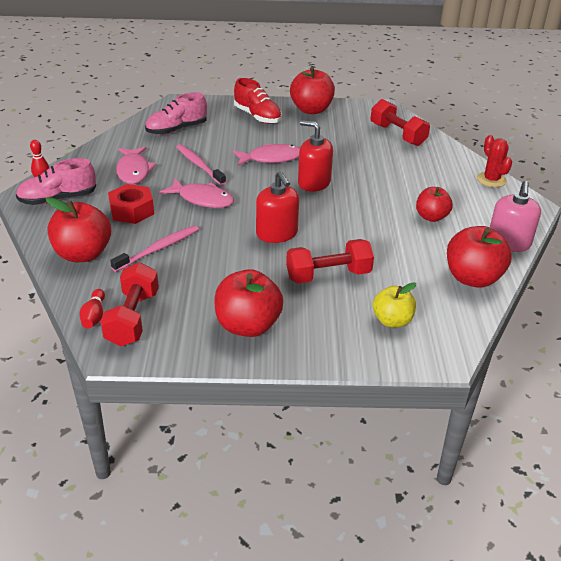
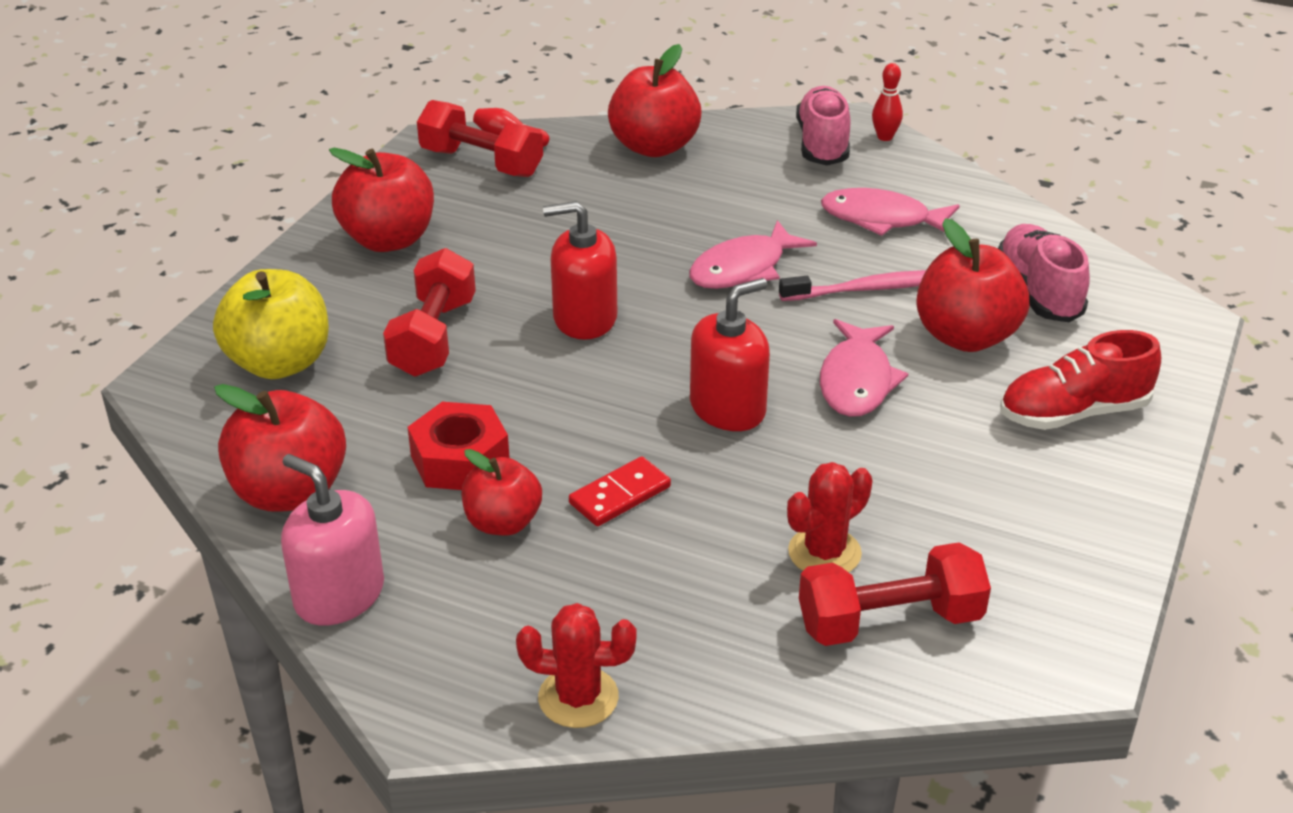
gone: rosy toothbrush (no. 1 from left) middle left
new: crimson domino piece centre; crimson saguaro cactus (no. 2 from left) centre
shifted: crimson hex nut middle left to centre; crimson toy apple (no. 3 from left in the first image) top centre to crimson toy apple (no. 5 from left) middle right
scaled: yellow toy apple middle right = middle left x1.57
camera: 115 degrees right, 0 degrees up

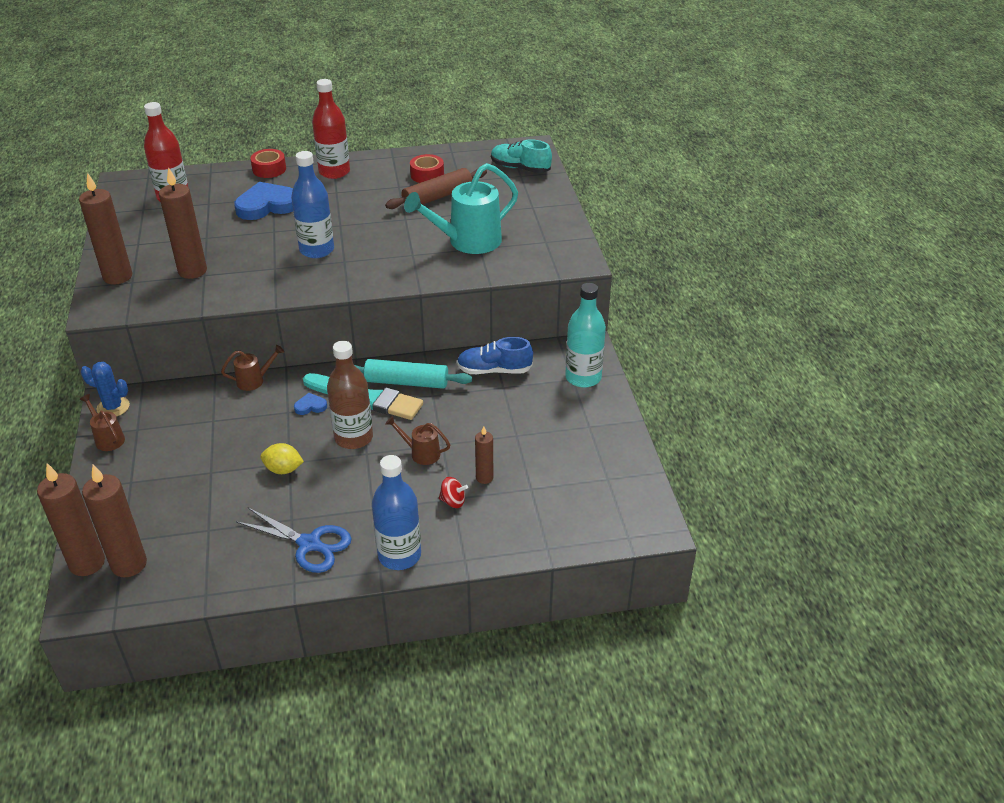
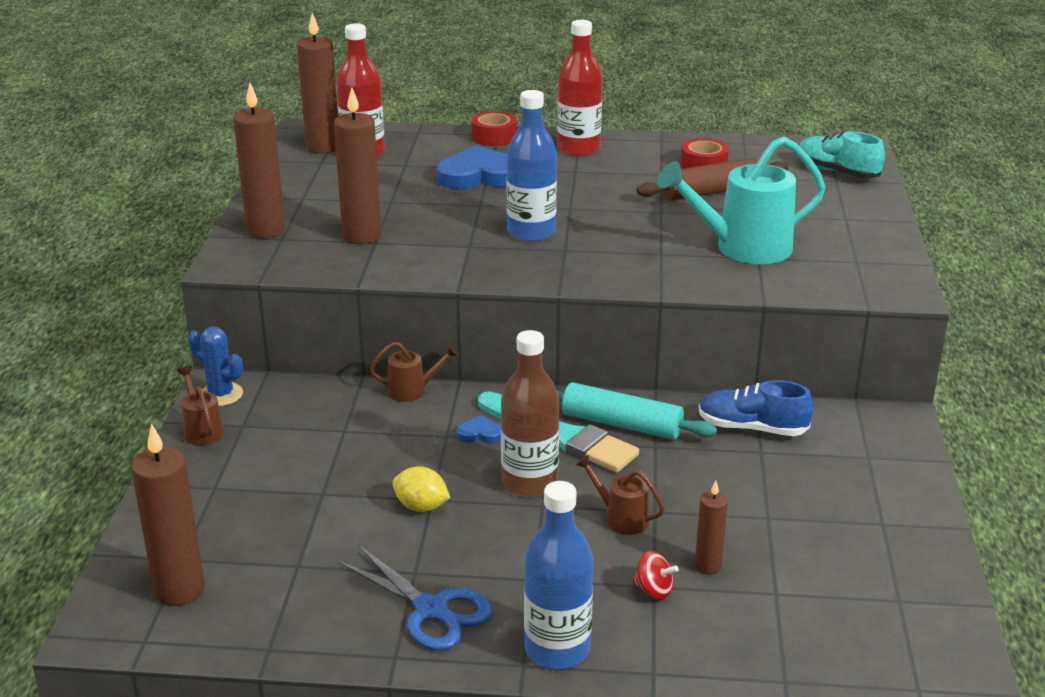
gone: turquoise bottle centre
shifted: brown pillar candle (no. 1 from left in the first image) middle left to brown pillar candle (no. 3 from left) top left
camera: 15 degrees right, 10 degrees down

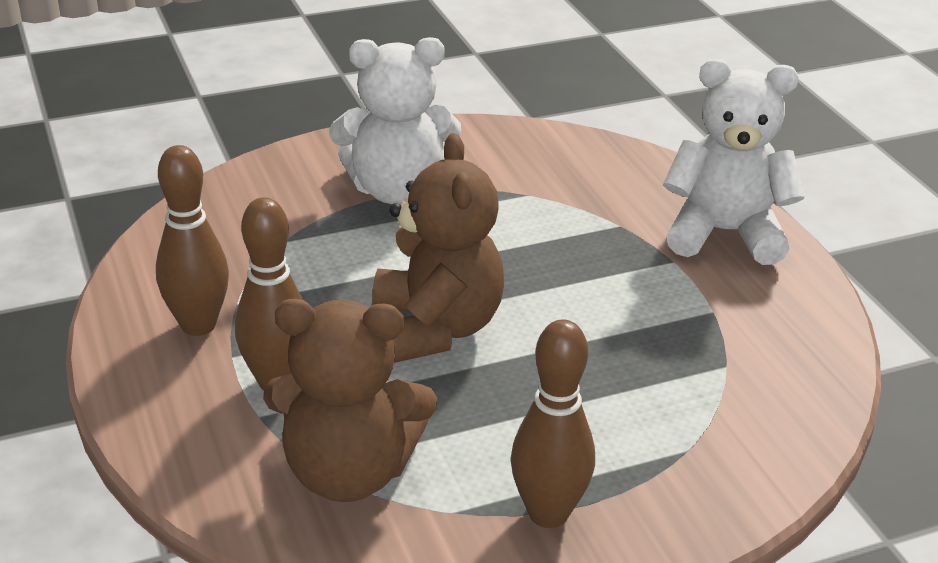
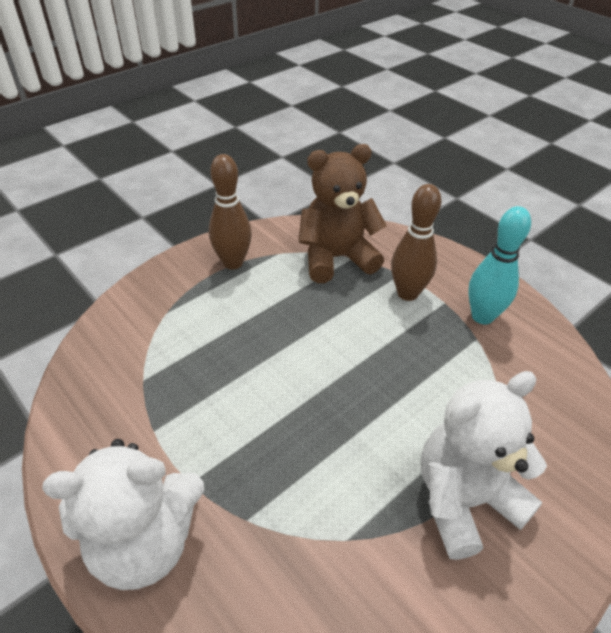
gone: brown teddy (no. 2 from left) centre
repainted: brown tenpin (no. 1 from left) middle left to turquoise tenpin middle right
camera: 160 degrees right, 10 degrees up

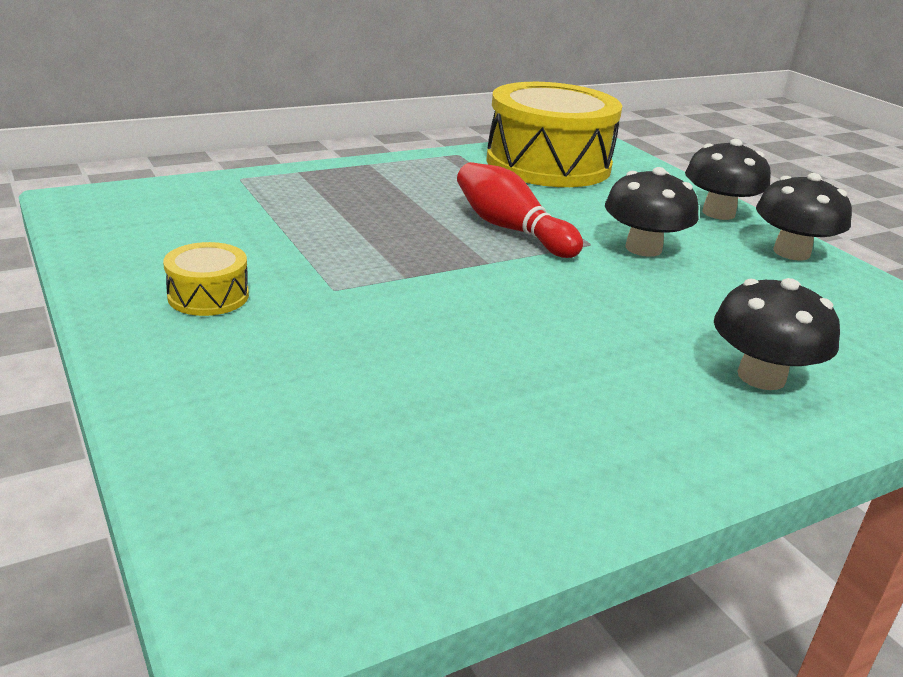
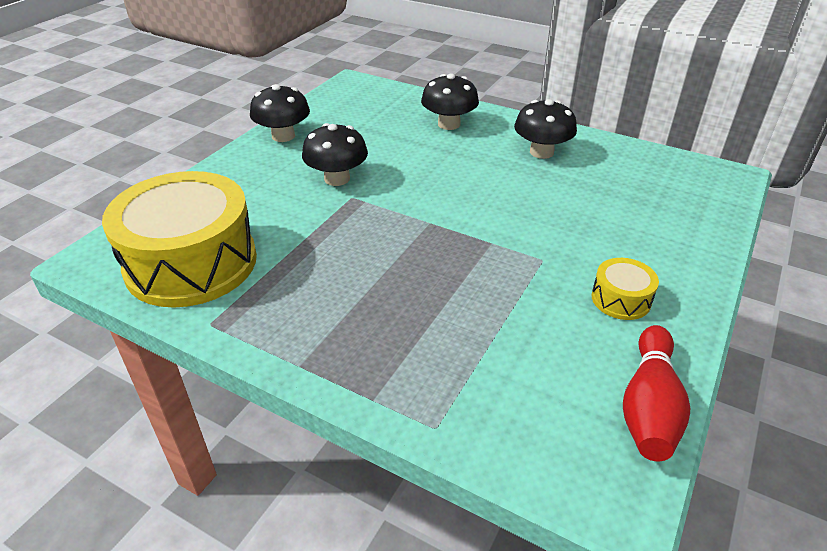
shifted: crimson tenpin top centre to bottom right; black toadstool (no. 2 from left in the first image) top right to black toadstool (no. 4 from left) top centre
camera: 120 degrees left, 10 degrees up

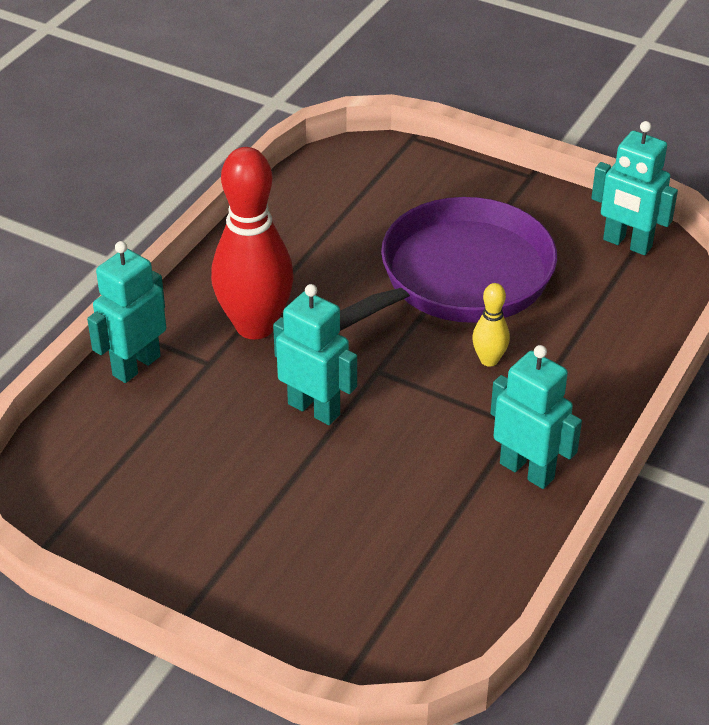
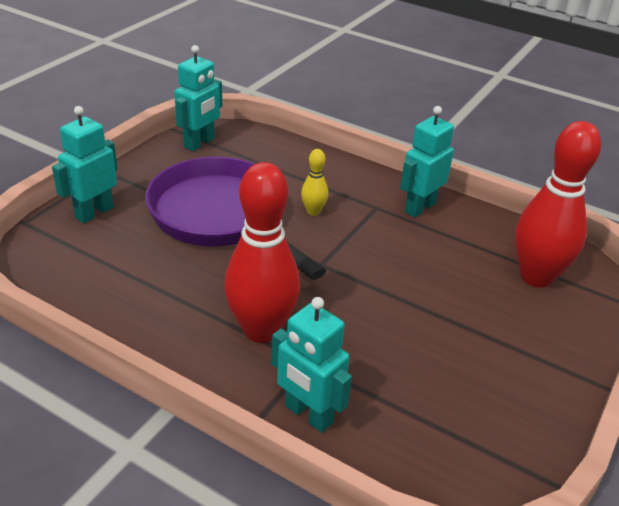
new: crimson tenpin (no. 2 from left) middle right
shifted: turquoise robot (no. 2 from left in the first image) centre to turquoise robot (no. 1 from left) top left
camera: 90 degrees left, 5 degrees down

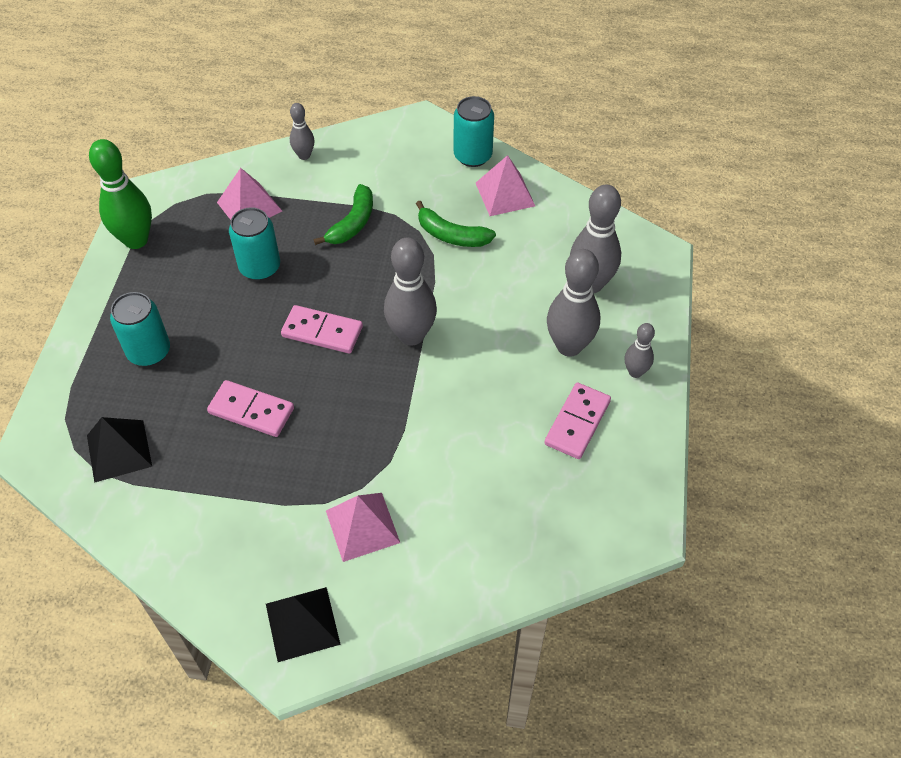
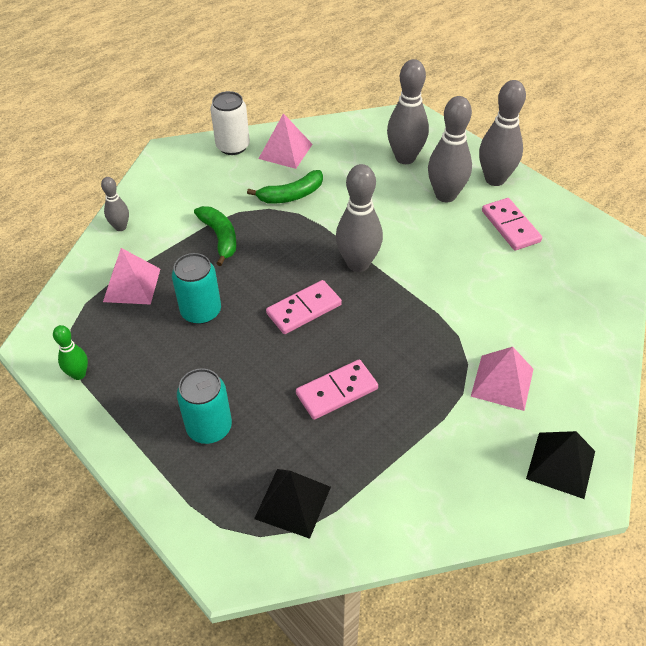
repainted: turquoise can (no. 3 from left) top centre to pure white can top centre
scaled: green tenpin top left = middle left x0.54; grey tenpin (no. 5 from left) middle right = top right x1.85
camera: 50 degrees left, 5 degrees down

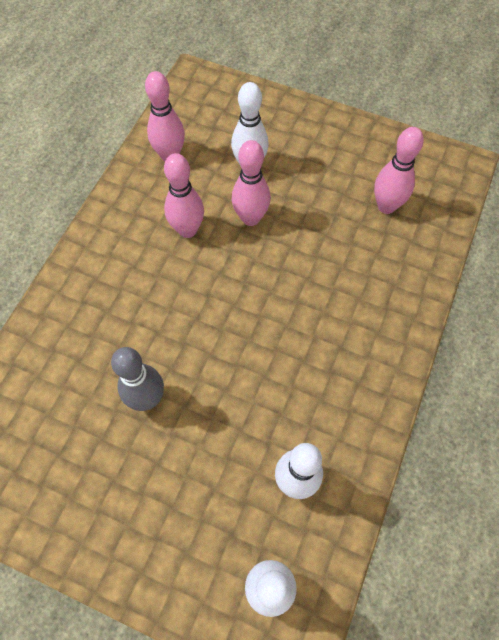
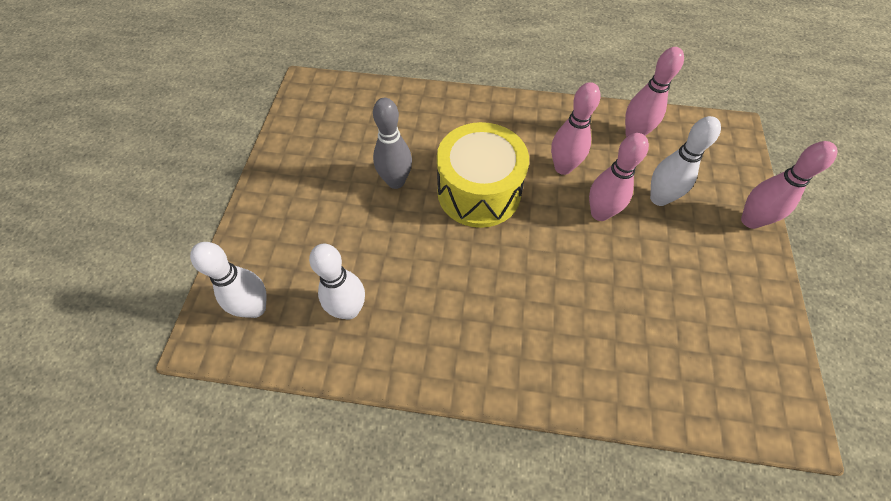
new: yellow toy drum centre
shifted: rosy tenpin (no. 4 from left) top right to middle right
camera: 75 degrees right, 5 degrees down

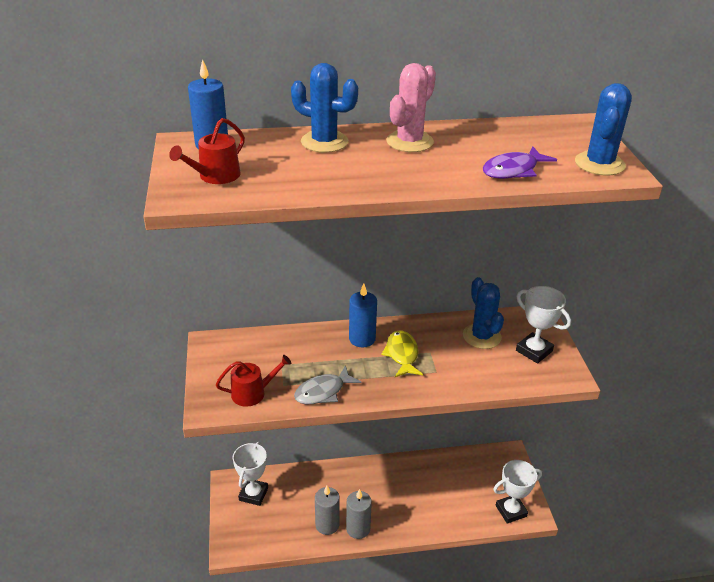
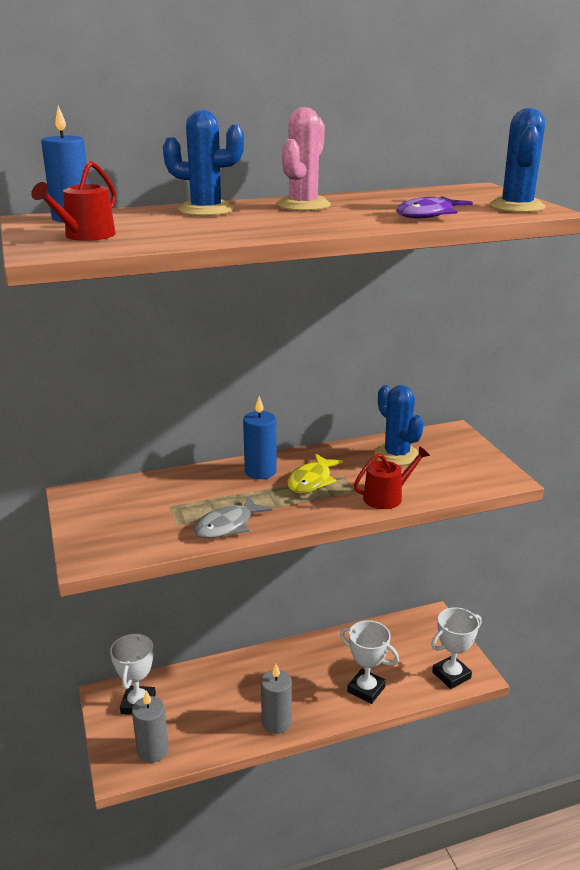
shifted: crimson watering pot (no. 2 from left) centre to middle right; grey pillar candle (no. 1 from left) bottom centre to bottom left; pure white award cup (no. 3 from left in the first image) middle right to pure white award cup (no. 2 from left) bottom centre
rotated: yellow fish figure centre = centre 135 degrees counterclockwise
camera: 10 degrees left, 10 degrees down

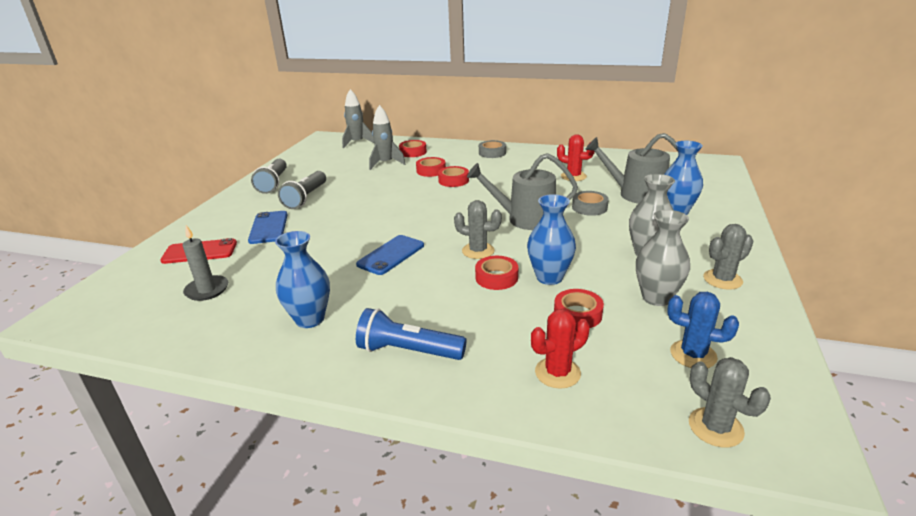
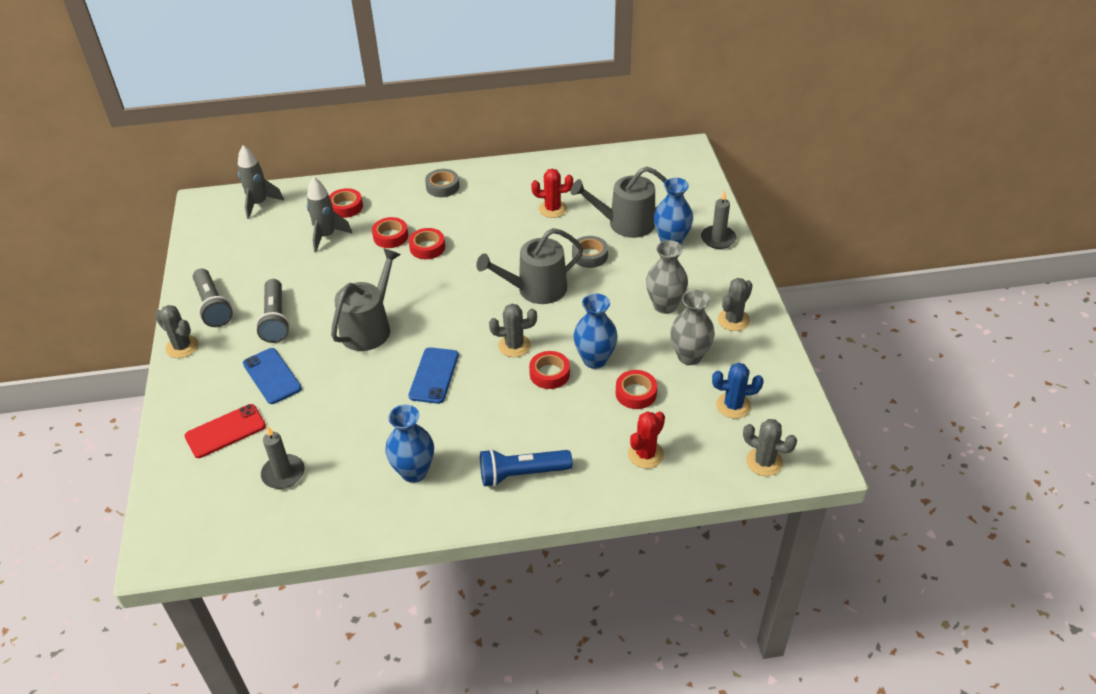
new: grey saguaro cactus (no. 1 from left) middle left; grey watering pot (no. 1 from left) centre; grey pillar candle (no. 2 from left) top centre
camera: 25 degrees left, 15 degrees up

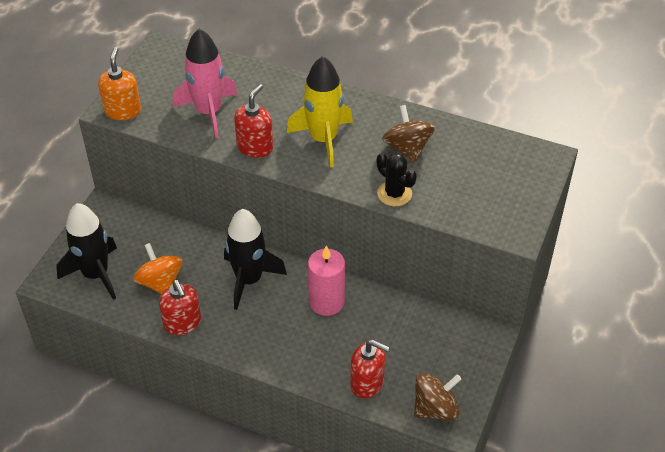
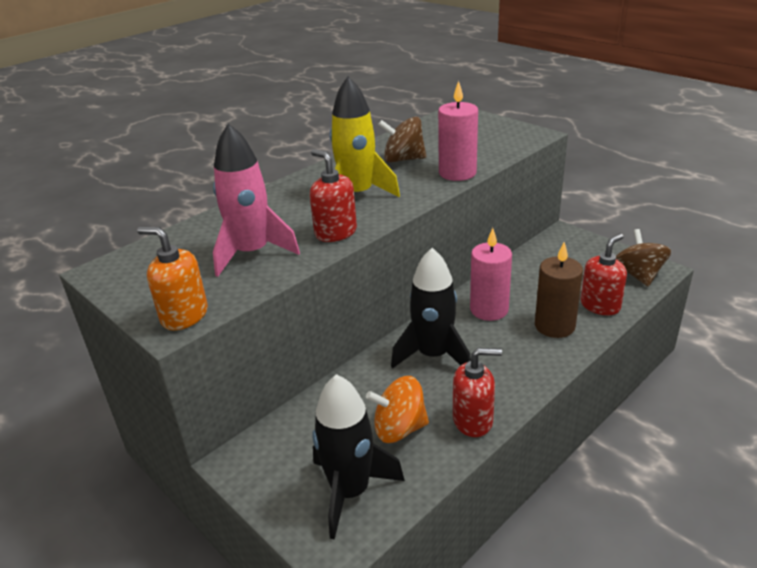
new: brown pillar candle middle right
swapped: black saguaro cactus centre to rosy pillar candle (no. 1 from left) top centre
camera: 65 degrees left, 15 degrees down

